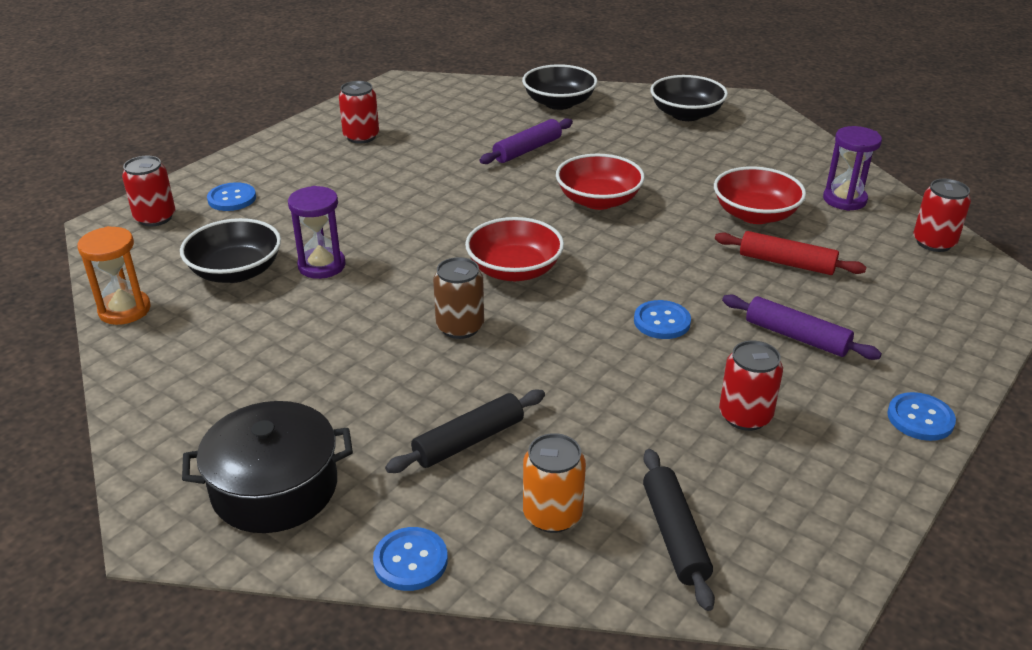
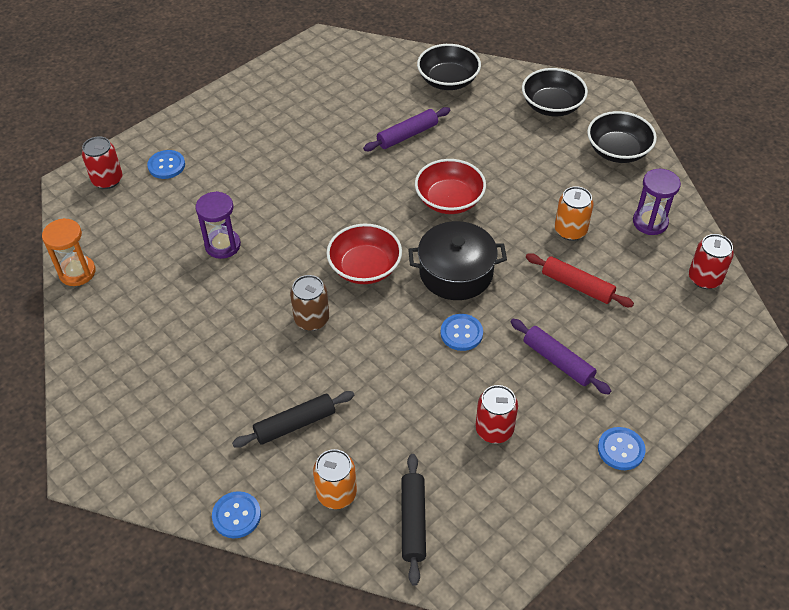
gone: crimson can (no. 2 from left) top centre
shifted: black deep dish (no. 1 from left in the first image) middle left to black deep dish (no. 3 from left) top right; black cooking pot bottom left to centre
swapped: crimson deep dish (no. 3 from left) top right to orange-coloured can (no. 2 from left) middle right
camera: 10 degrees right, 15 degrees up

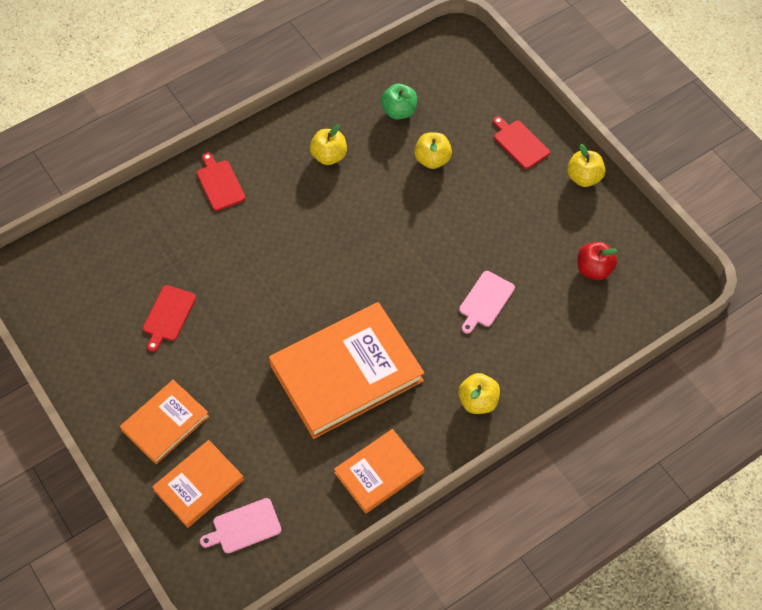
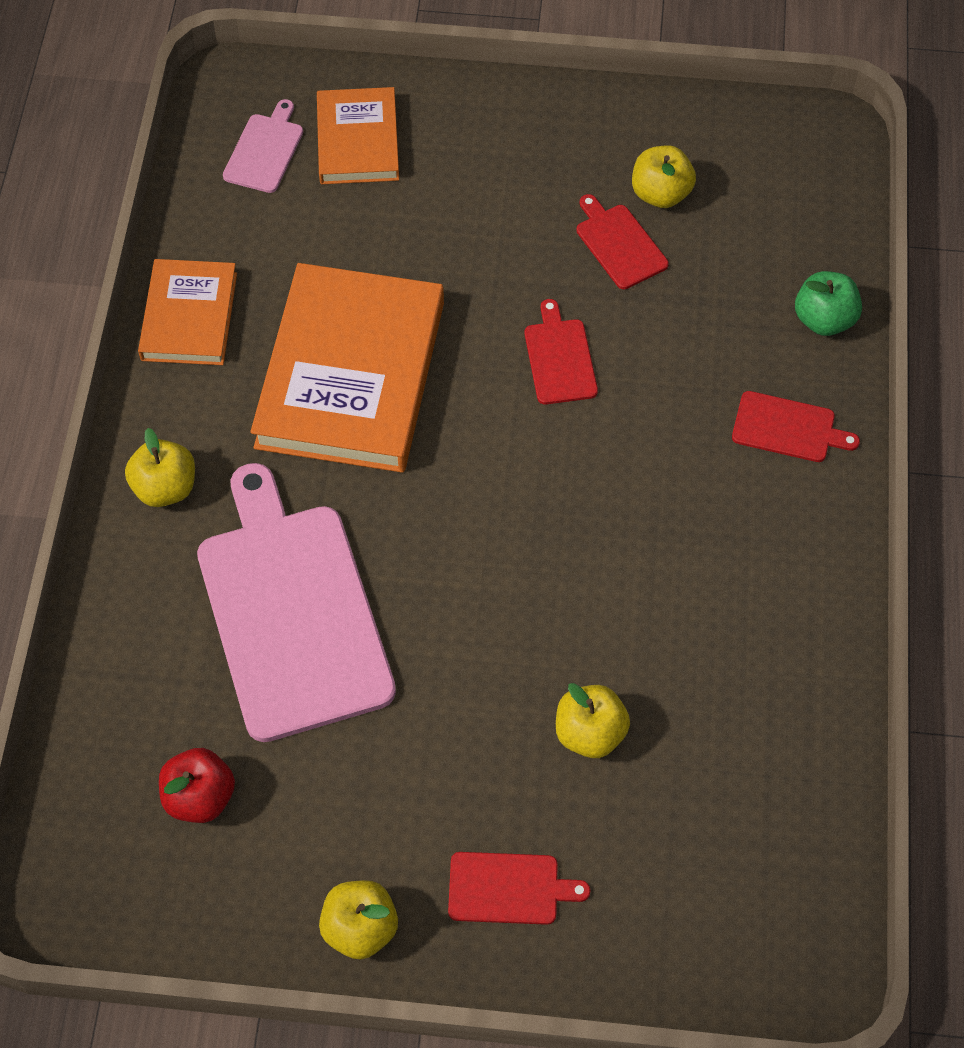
gone: orange-coloured hardback (no. 1 from left) bottom left
new: crimson bread board (no. 2 from left) centre
shifted: yellow toy apple (no. 1 from left in the first image) top centre to yellow toy apple (no. 4 from left) top right; green toy apple top centre to top right
scaled: rosy bread board (no. 2 from left) centre = middle left x2.31
camera: 130 degrees right, 0 degrees up

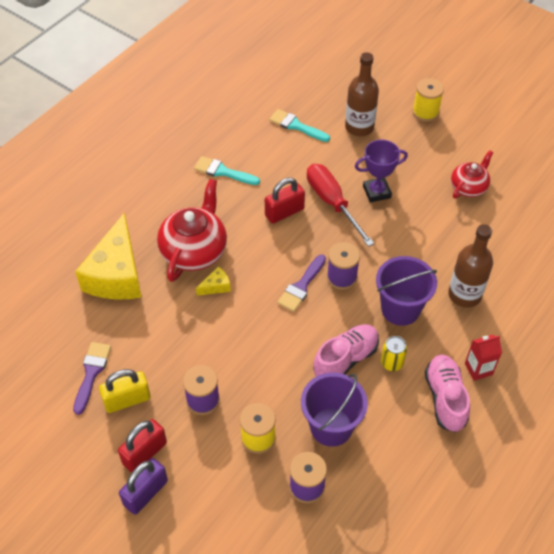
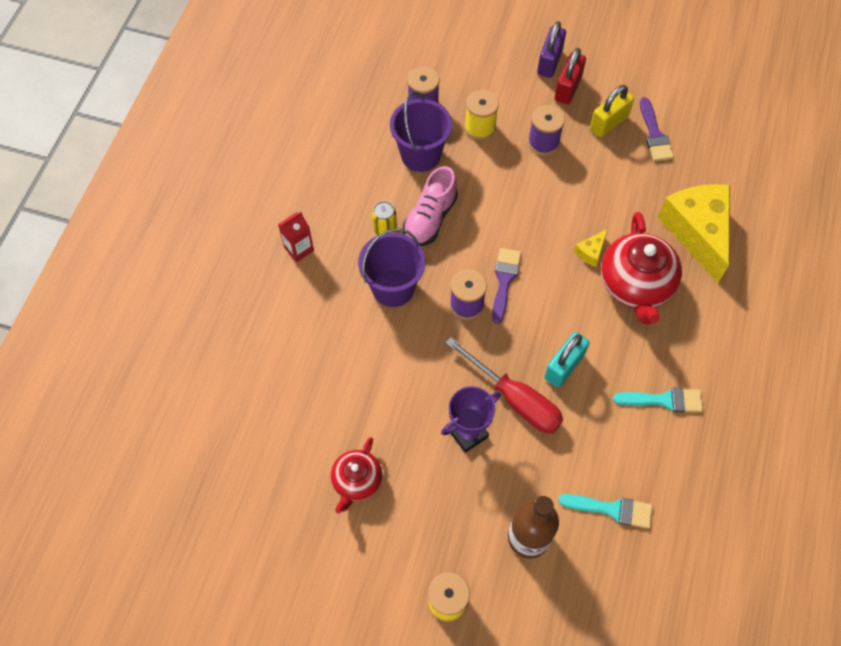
gone: rosy lace-up shoe (no. 2 from left) bottom right; brown bottle (no. 2 from left) middle right
repainted: crimson padlock (no. 2 from left) centre to turquoise padlock middle right
camera: 160 degrees right, 10 degrees up

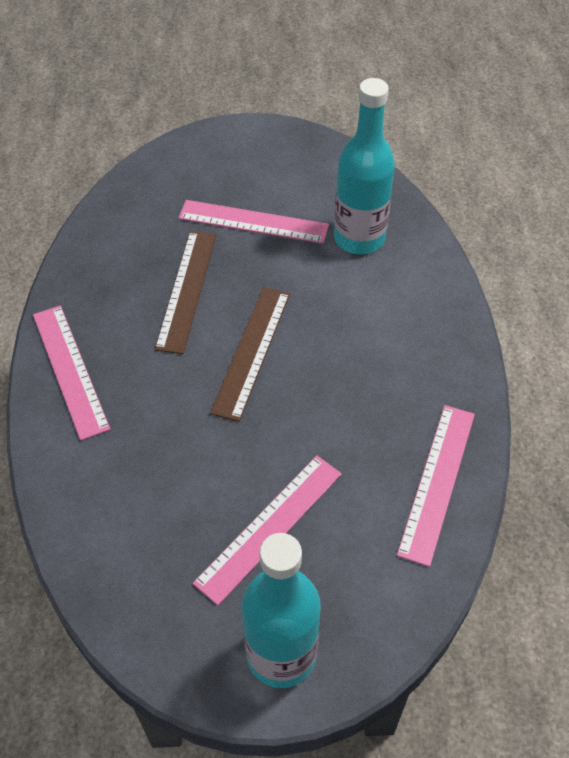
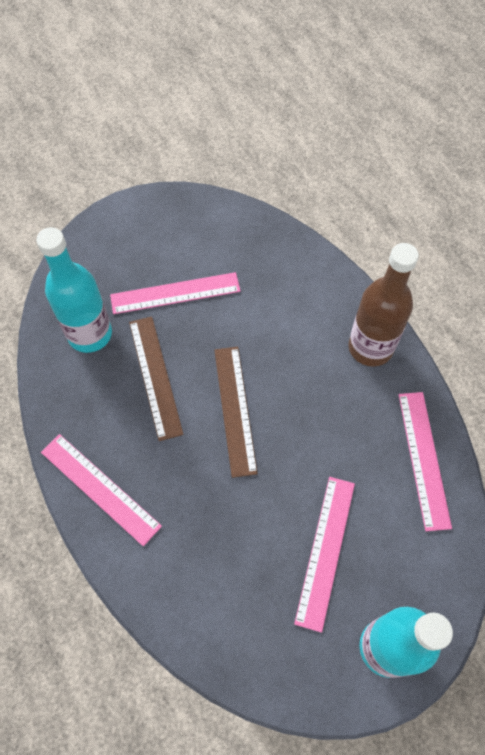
new: brown bottle middle right
shifted: turquoise bottle (no. 2 from left in the first image) top centre to turquoise bottle (no. 1 from left) middle left
camera: 25 degrees left, 10 degrees up

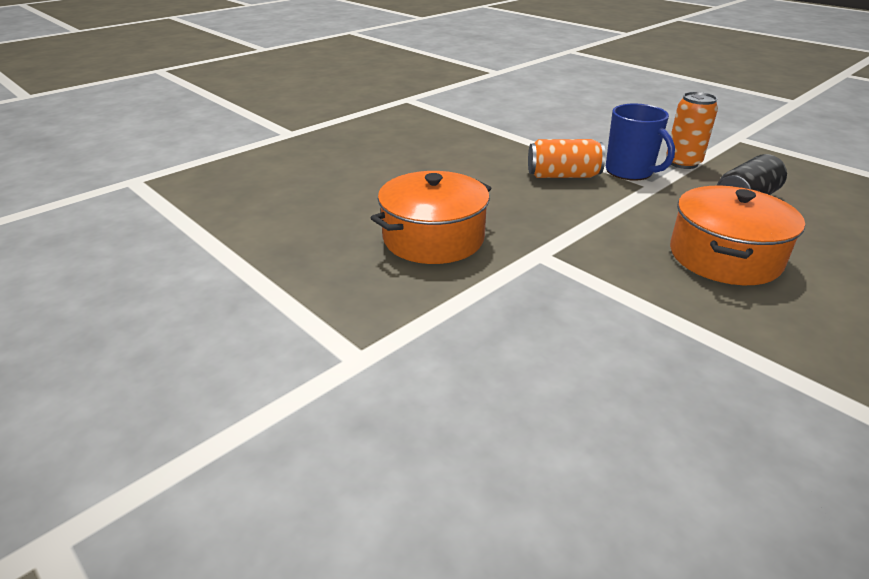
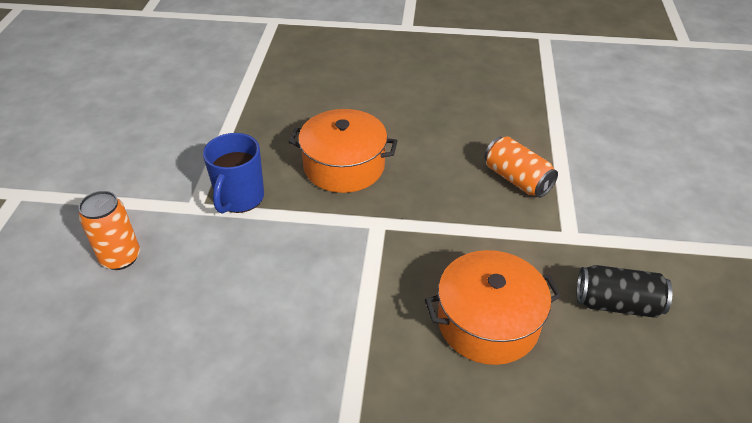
shifted: royal blue mug top right to middle left; orange-coloured can (no. 2 from left in the first image) top right to orange-coloured can (no. 1 from left) middle left
camera: 50 degrees right, 10 degrees up

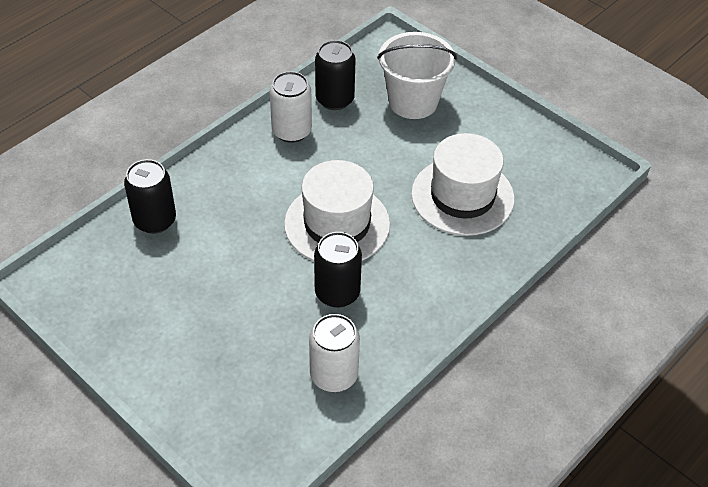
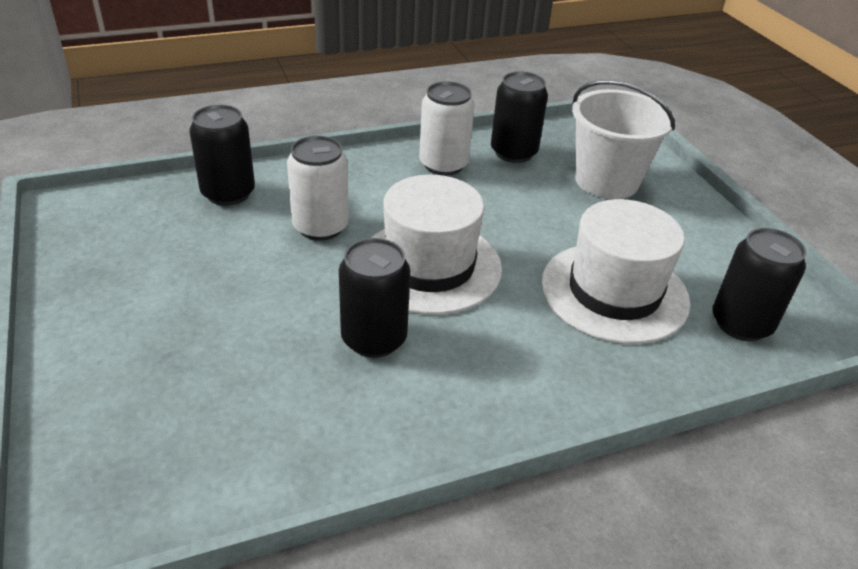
new: black can (no. 4 from left) middle right
shifted: pure white can (no. 2 from left in the first image) bottom centre to pure white can (no. 1 from left) top centre
camera: 25 degrees right, 10 degrees down

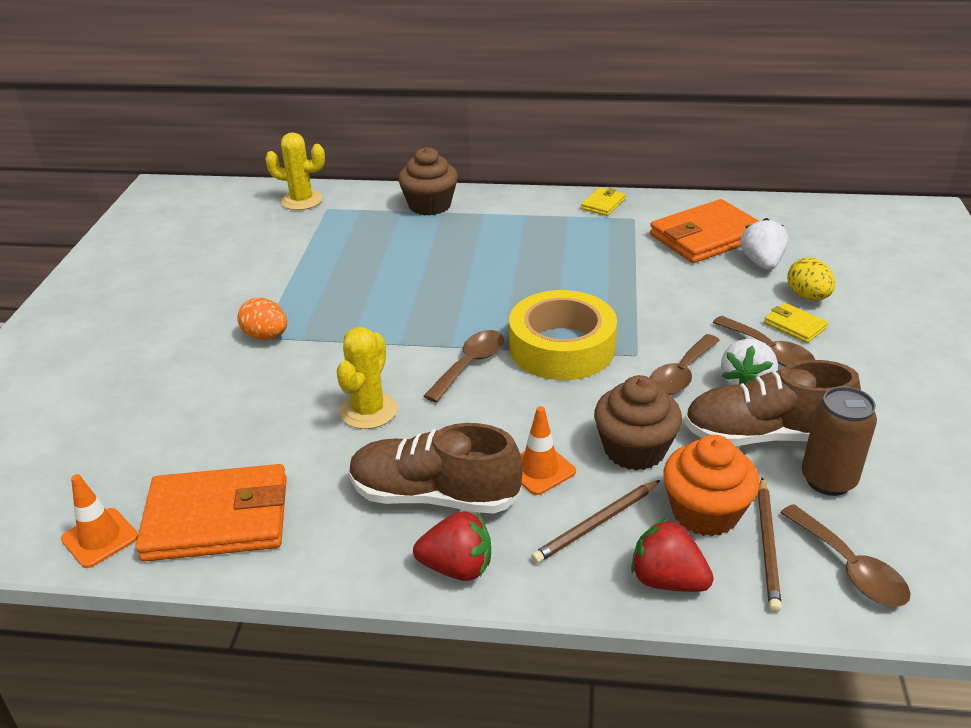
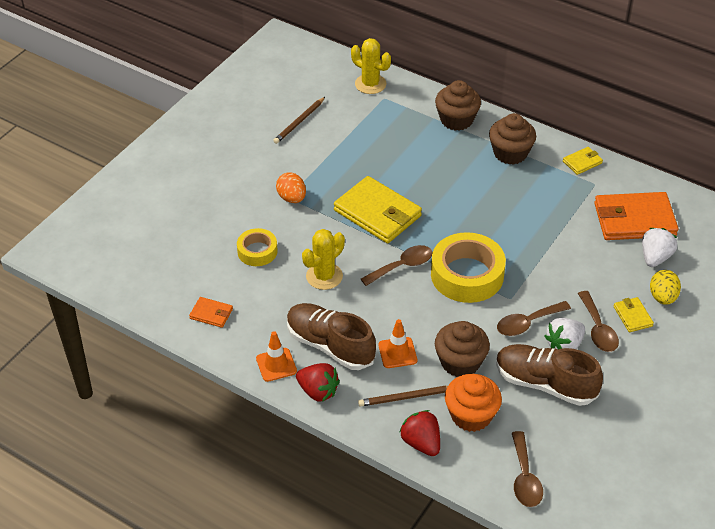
gone: brown can middle right
new: yellow sticky tape (no. 1 from left) centre; yellow wallet (no. 1 from left) centre; brown cupcake (no. 3 from left) top right
shifted: orange-coloured traffic cone (no. 1 from left) bottom left to bottom centre; brown wooden pencil (no. 2 from left in the first image) bottom right to brown wooden pencil (no. 1 from left) top centre
scaled: orange-coloured wallet (no. 1 from left) bottom left = middle left x0.47
camera: 25 degrees right, 10 degrees up

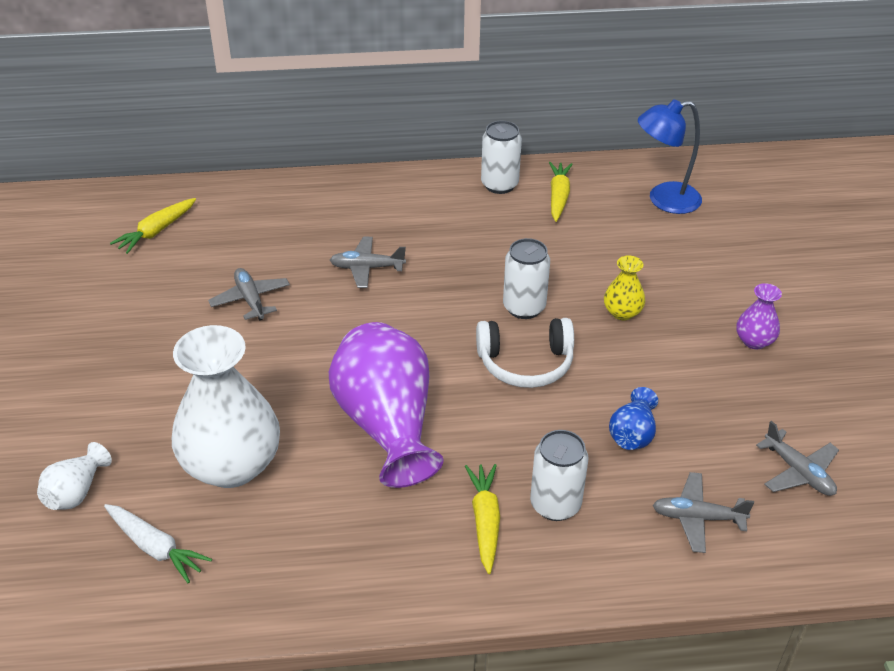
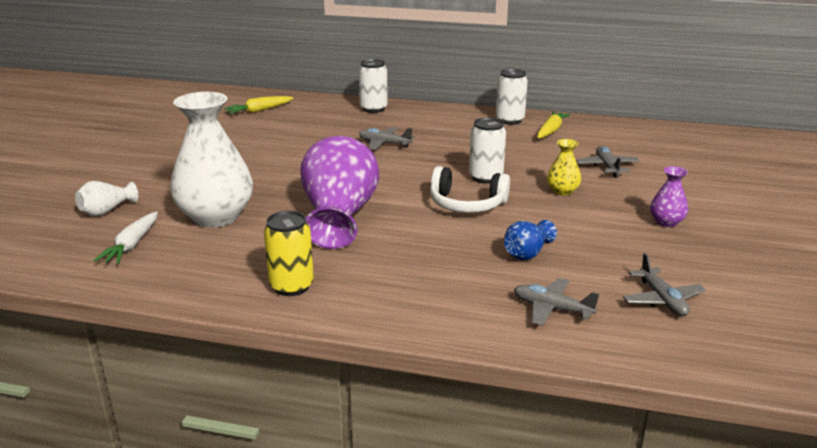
gone: yellow carrot (no. 2 from left) bottom centre; royal blue lamp top right
new: yellow can centre
shifted: grey plane (no. 1 from left in the first image) middle left to grey plane (no. 3 from left) middle right; pure white can (no. 3 from left in the first image) bottom centre to pure white can (no. 1 from left) top centre
rotated: pure white carrot bottom left = middle left 45 degrees clockwise
camera: 20 degrees right, 15 degrees down

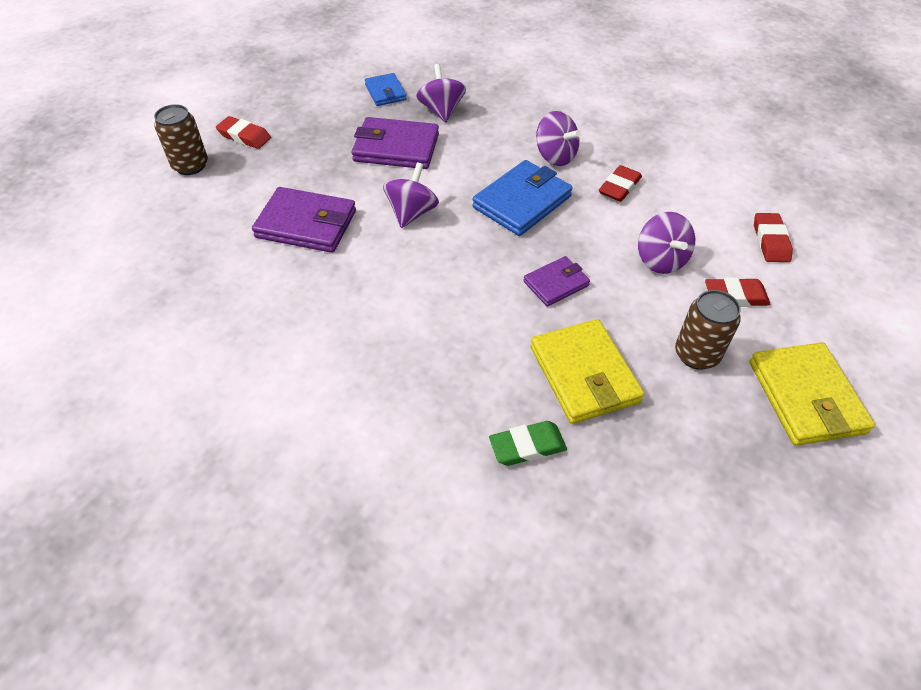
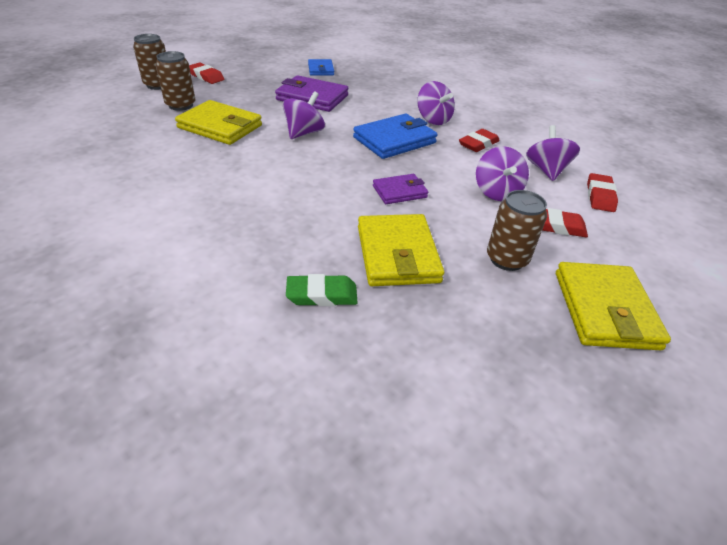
new: brown can (no. 2 from left) top left
shifted: purple whirligig (no. 2 from left in the first image) top centre to purple whirligig (no. 4 from left) top right
repainted: purple wallet (no. 1 from left) top left to yellow wallet (no. 1 from left) top left
camera: 10 degrees right, 10 degrees down

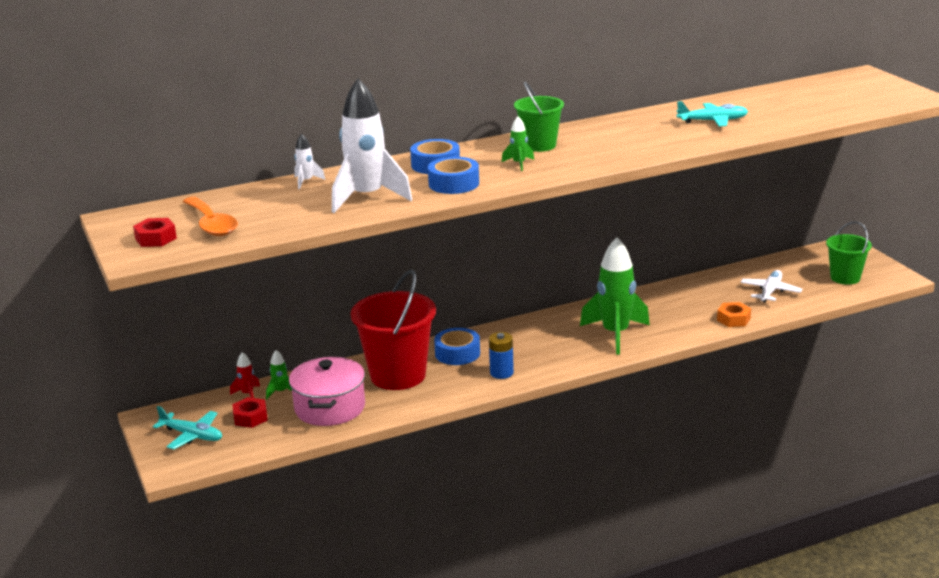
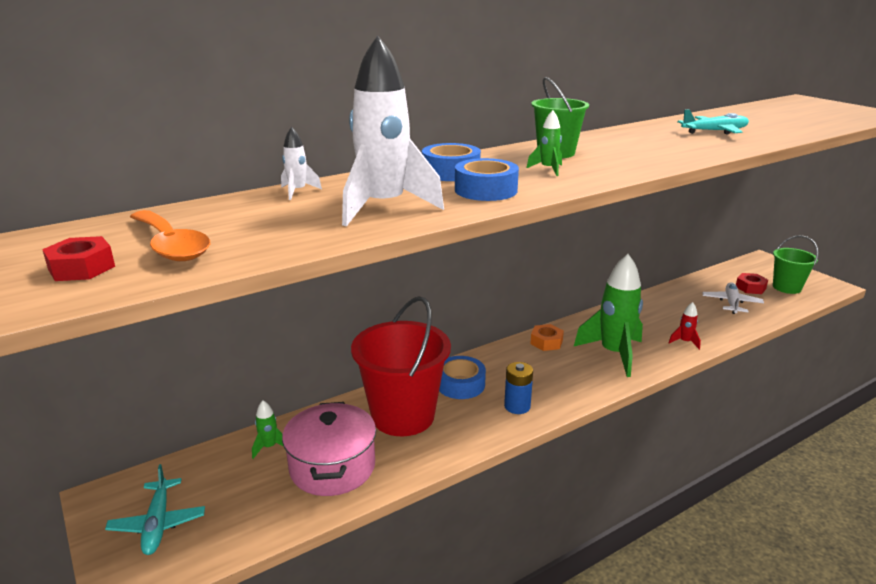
shifted: crimson spaceship middle left to middle right; crimson hex nut (no. 2 from left) bottom left to middle right; orange-coloured hex nut middle right to centre
rotated: turquoise plane (no. 1 from left) bottom left = bottom left 60 degrees clockwise
camera: 10 degrees left, 0 degrees up

